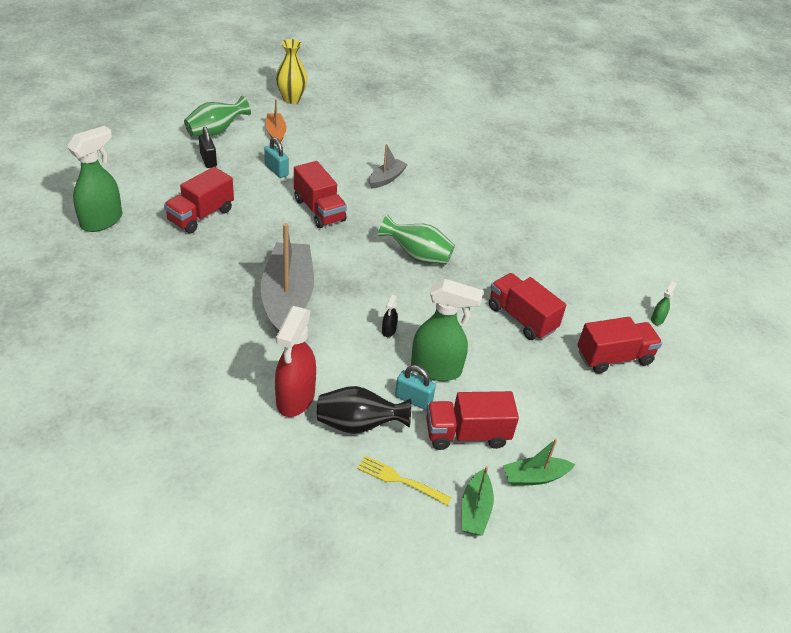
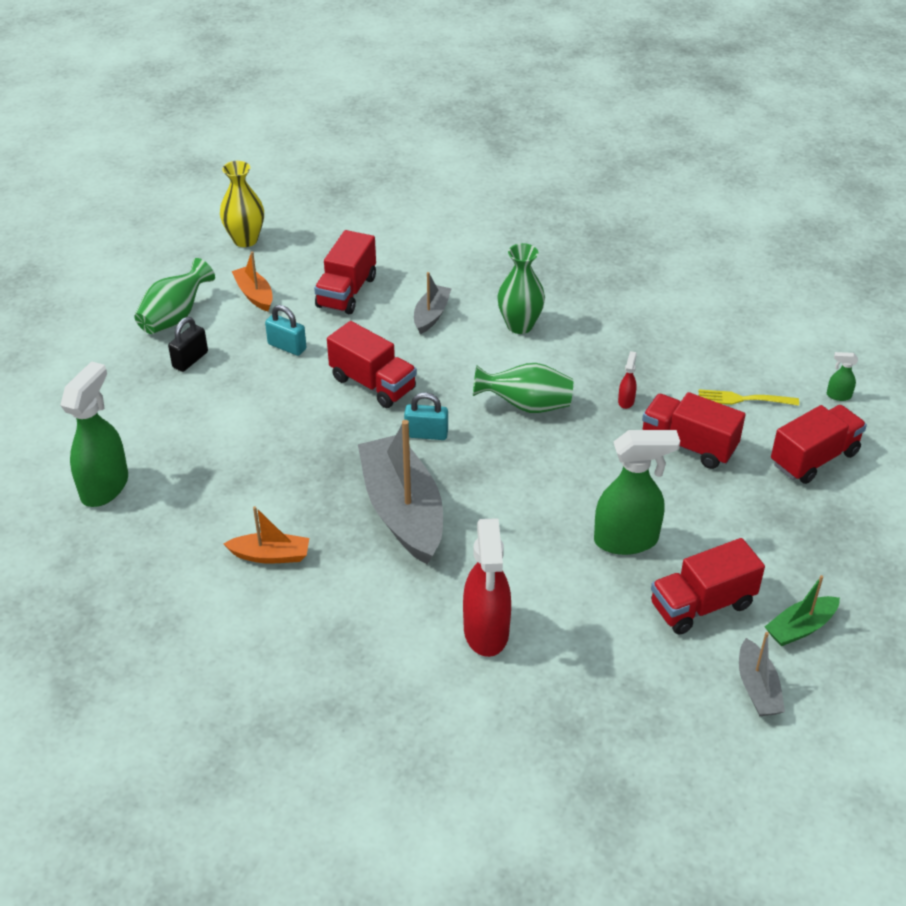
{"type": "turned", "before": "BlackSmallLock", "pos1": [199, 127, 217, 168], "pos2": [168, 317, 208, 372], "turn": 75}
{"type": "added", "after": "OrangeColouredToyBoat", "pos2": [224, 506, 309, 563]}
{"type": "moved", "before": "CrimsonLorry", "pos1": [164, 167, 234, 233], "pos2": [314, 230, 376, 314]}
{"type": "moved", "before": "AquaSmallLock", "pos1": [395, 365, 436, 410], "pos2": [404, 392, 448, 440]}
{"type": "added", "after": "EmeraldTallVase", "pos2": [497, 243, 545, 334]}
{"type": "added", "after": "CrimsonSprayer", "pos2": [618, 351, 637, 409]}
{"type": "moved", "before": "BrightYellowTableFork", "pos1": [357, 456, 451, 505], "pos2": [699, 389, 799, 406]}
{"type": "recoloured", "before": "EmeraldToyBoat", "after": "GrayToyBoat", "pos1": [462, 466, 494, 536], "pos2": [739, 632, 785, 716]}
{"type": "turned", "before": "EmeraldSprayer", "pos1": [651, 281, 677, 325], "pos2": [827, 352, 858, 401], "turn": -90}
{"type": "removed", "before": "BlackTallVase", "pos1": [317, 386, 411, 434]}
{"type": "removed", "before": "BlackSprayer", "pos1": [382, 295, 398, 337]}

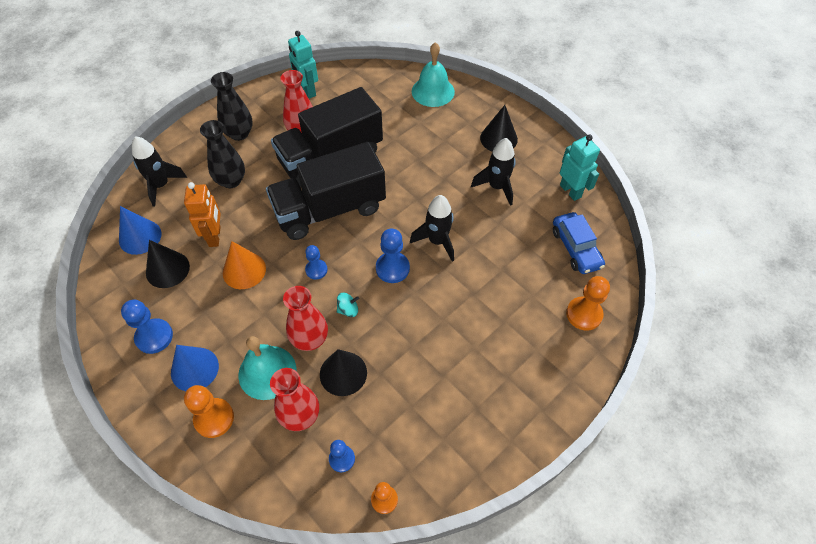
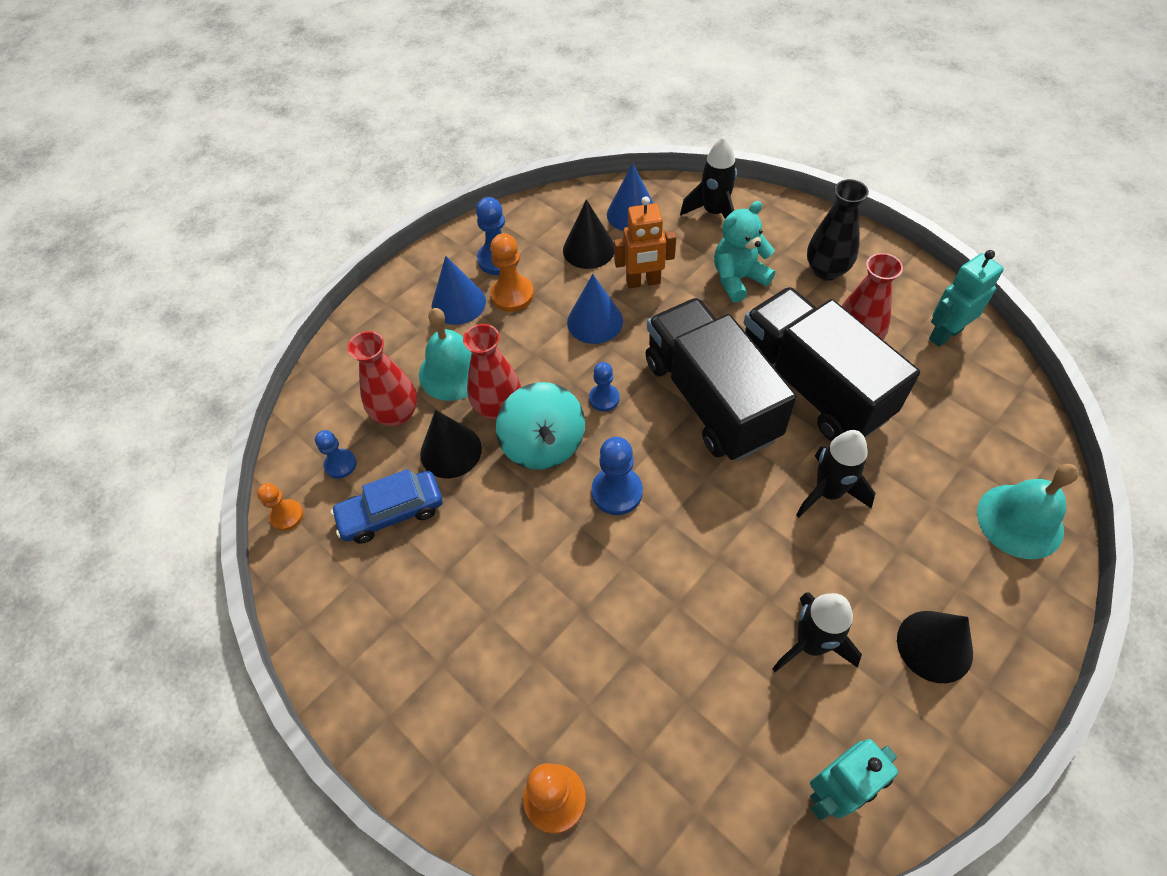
{"type": "moved", "before": "CobaltToyCar", "pos1": [553, 212, 605, 274], "pos2": [331, 469, 443, 544]}
{"type": "moved", "before": "OrangeColouredGamePawn", "pos1": [184, 385, 234, 438], "pos2": [490, 233, 534, 312]}
{"type": "resized", "before": "AquaWhirligig", "pos1": [337, 293, 359, 317], "pos2": [496, 382, 585, 470], "scale": 2.29}
{"type": "recoloured", "before": "OrangeColouredSolidCone", "after": "CobaltSolidCone", "pos1": [223, 241, 266, 289], "pos2": [567, 274, 623, 344]}
{"type": "replaced", "before": "BlackTallVase", "after": "AquaTeddyBear", "pos1": [200, 120, 245, 188], "pos2": [714, 201, 775, 303]}
{"type": "moved", "before": "BlackToyRocket", "pos1": [410, 195, 454, 262], "pos2": [796, 430, 876, 518]}

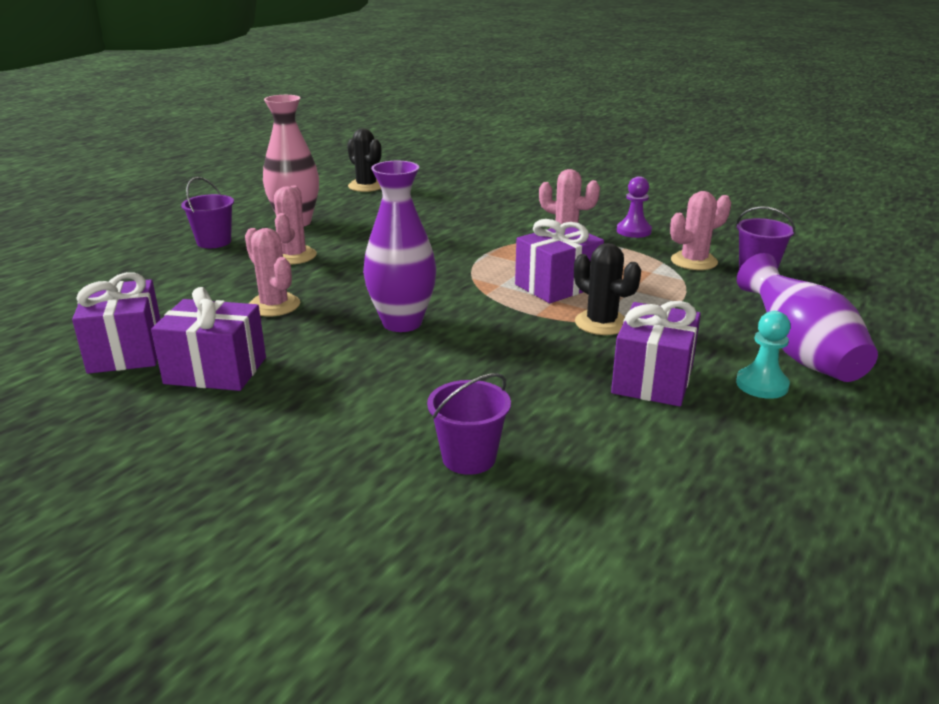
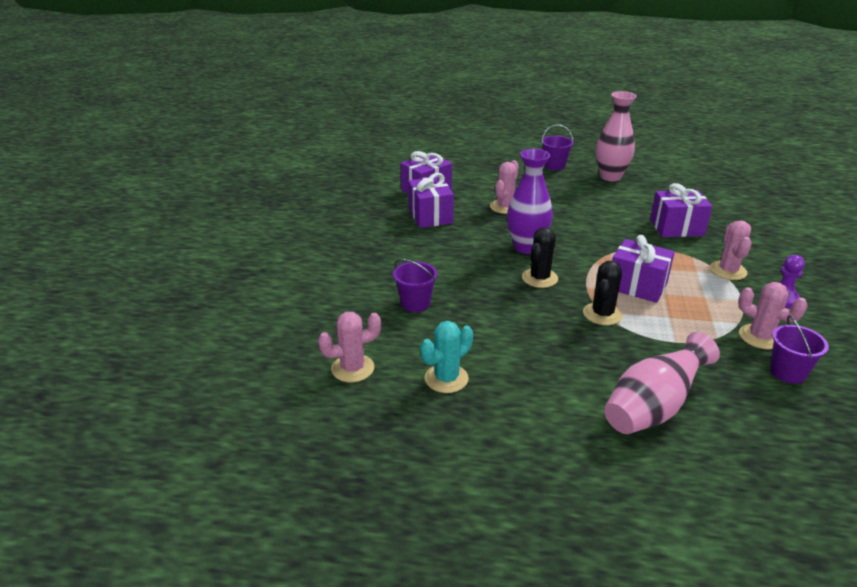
{"type": "moved", "before": "RosePinkSaguaroCactus", "pos1": [274, 186, 317, 264], "pos2": [318, 312, 381, 382]}
{"type": "added", "after": "AquaSaguaroCactus", "pos2": [420, 321, 473, 393]}
{"type": "moved", "before": "BlackSaguaroCactus", "pos1": [347, 128, 381, 192], "pos2": [522, 227, 558, 288]}
{"type": "recoloured", "before": "PurpleTallVase", "after": "RosePinkTallVase", "pos1": [737, 253, 878, 382], "pos2": [604, 332, 720, 434]}
{"type": "moved", "before": "PurpleWrappedGift", "pos1": [611, 301, 701, 406], "pos2": [650, 183, 712, 237]}
{"type": "removed", "before": "AquaGamePawn", "pos1": [736, 311, 791, 399]}

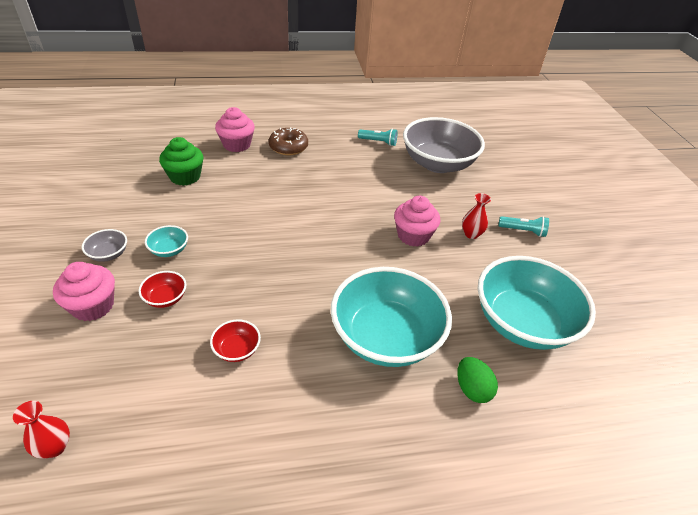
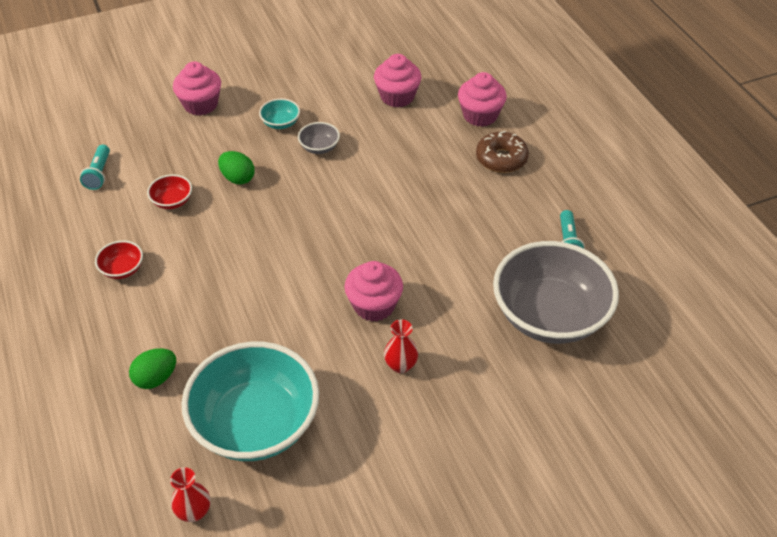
{"type": "moved", "before": "AquaTorch", "pos1": [498, 216, 549, 237], "pos2": [80, 145, 110, 190]}
{"type": "moved", "before": "CrimsonDeepDish", "pos1": [138, 271, 187, 308], "pos2": [95, 241, 143, 279]}
{"type": "moved", "before": "CrimsonTallVase", "pos1": [13, 401, 70, 458], "pos2": [170, 467, 210, 522]}
{"type": "added", "after": "EmeraldToyEgg", "pos2": [218, 151, 255, 184]}
{"type": "moved", "before": "GrayDeepDish", "pos1": [82, 229, 127, 262], "pos2": [298, 122, 340, 154]}
{"type": "recoloured", "before": "EmeraldFairyCake", "after": "RosePinkFairyCake", "pos1": [159, 137, 203, 186], "pos2": [374, 54, 421, 107]}
{"type": "removed", "before": "AquaDeepDish", "pos1": [331, 267, 452, 367]}

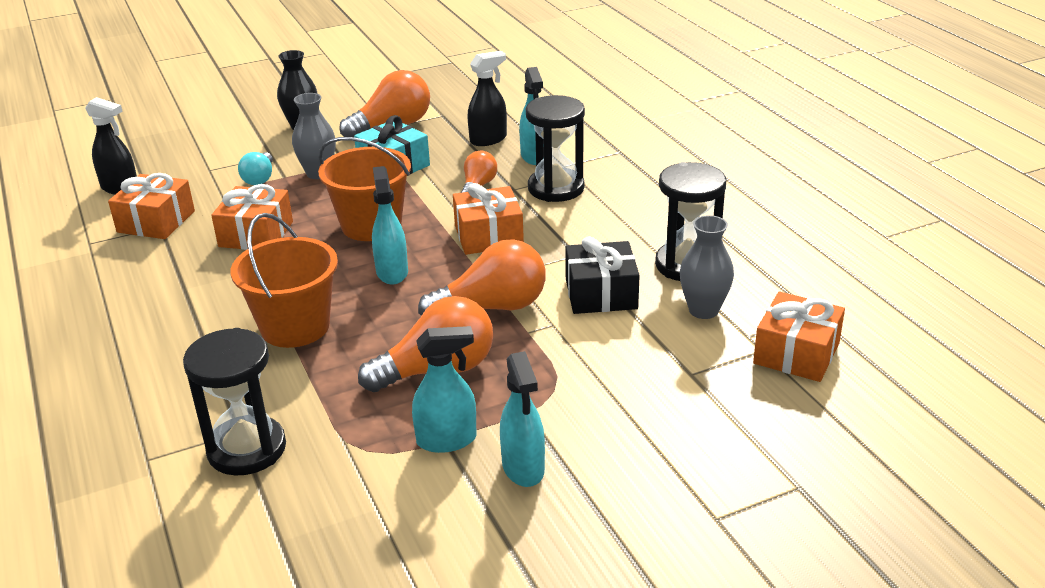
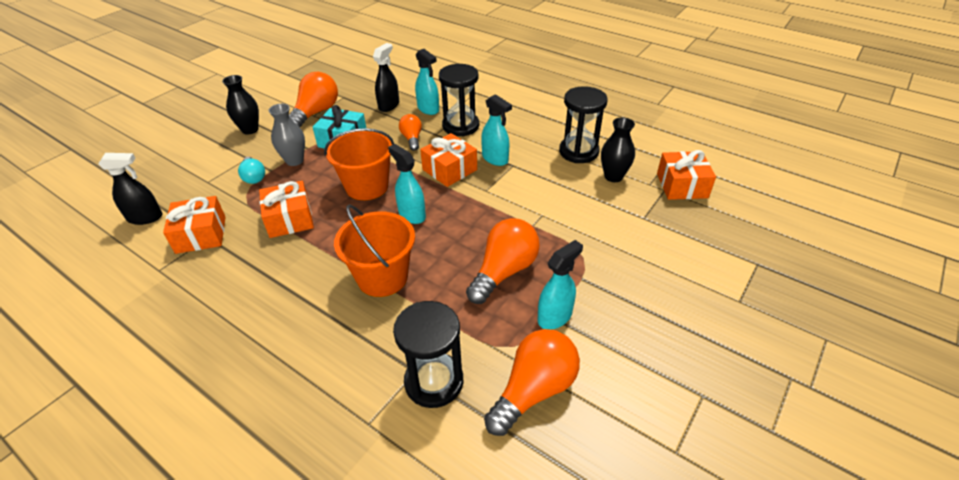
{"type": "moved", "before": "AquaSprayer", "pos1": [500, 351, 545, 487], "pos2": [481, 94, 512, 166]}
{"type": "moved", "before": "OrangeColouredLightbulb", "pos1": [418, 239, 546, 316], "pos2": [484, 329, 580, 436]}
{"type": "recoloured", "before": "GrayTallVase", "after": "BlackTallVase", "pos1": [680, 215, 734, 319], "pos2": [601, 117, 635, 182]}
{"type": "removed", "before": "BlackWrappedGift", "pos1": [565, 236, 640, 314]}

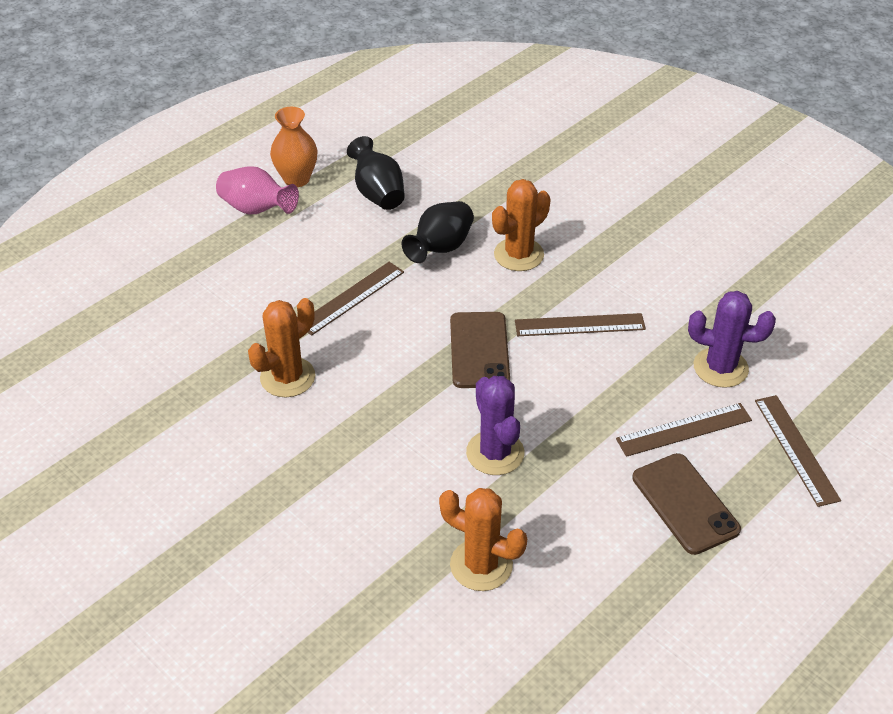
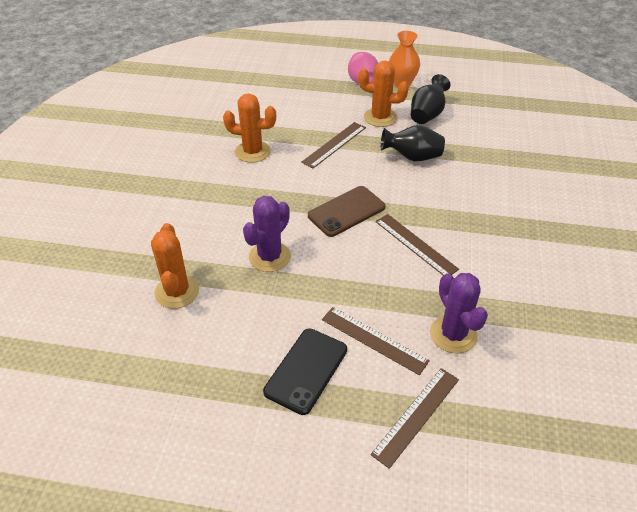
{"type": "recoloured", "before": "DarkBrownMobilePhone", "after": "BlackMobilePhone", "pos1": [632, 453, 741, 555], "pos2": [263, 328, 347, 415]}
{"type": "turned", "before": "DarkBrownRuler", "pos1": [308, 262, 404, 336], "pos2": [301, 122, 366, 168], "turn": -60}
{"type": "moved", "before": "OrangeColouredSaguaroCactus", "pos1": [492, 179, 551, 271], "pos2": [358, 61, 409, 127]}

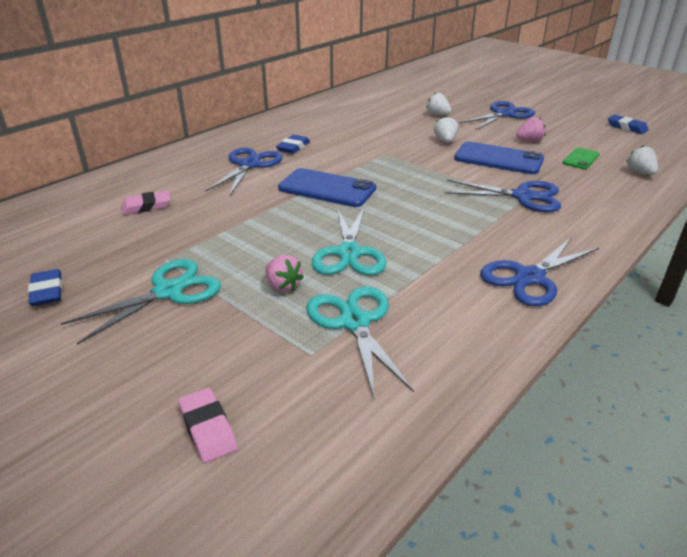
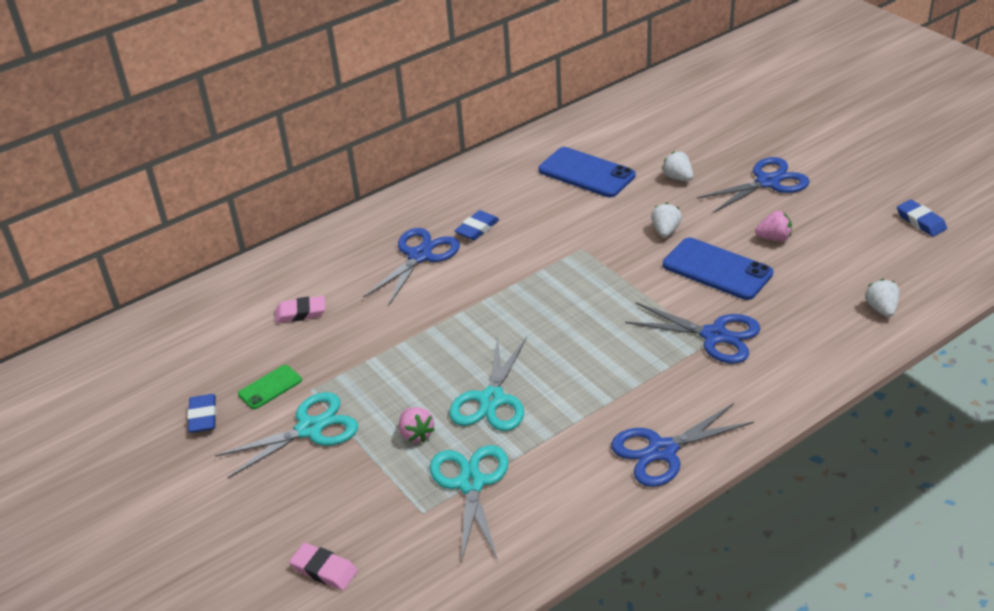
{"type": "moved", "before": "EmeraldMobilePhone", "pos1": [563, 148, 600, 169], "pos2": [238, 365, 302, 409]}
{"type": "turned", "before": "RosePinkEraser", "pos1": [178, 388, 238, 463], "pos2": [289, 543, 358, 590], "turn": -45}
{"type": "moved", "before": "CobaltMobilePhone", "pos1": [278, 168, 376, 207], "pos2": [538, 147, 636, 197]}

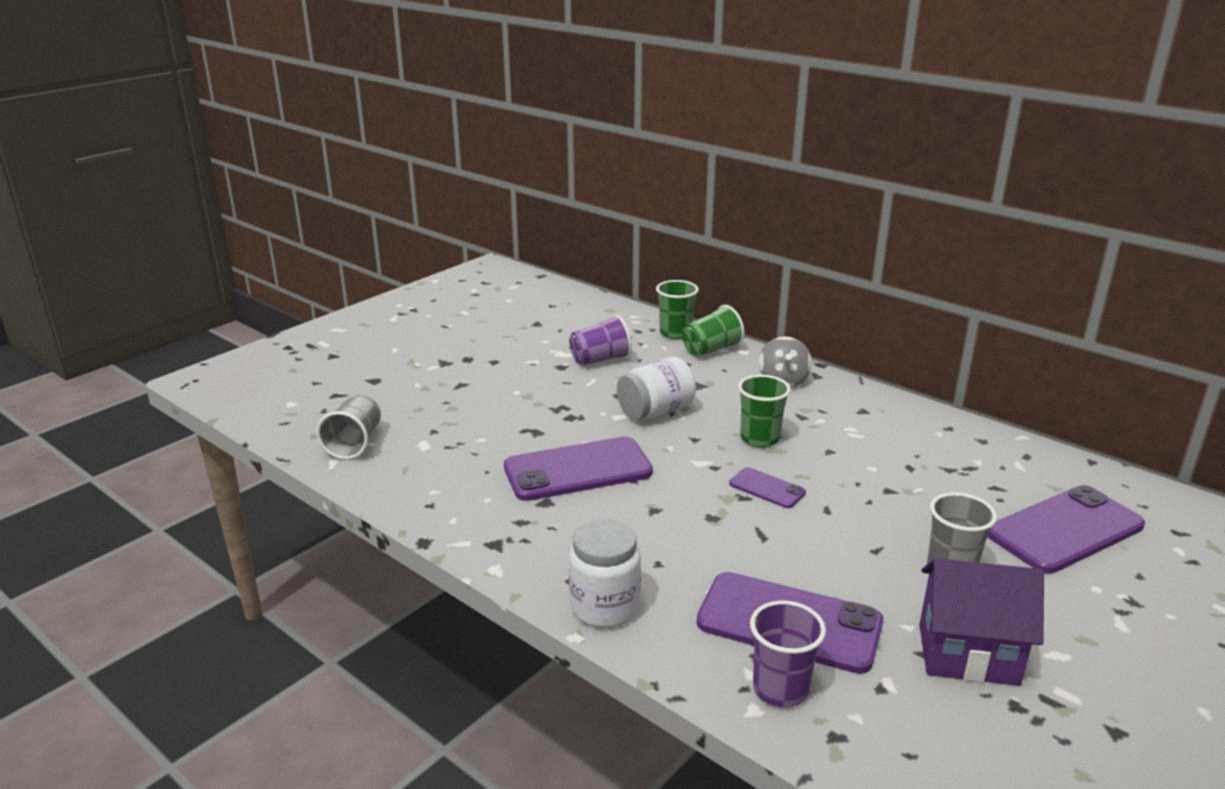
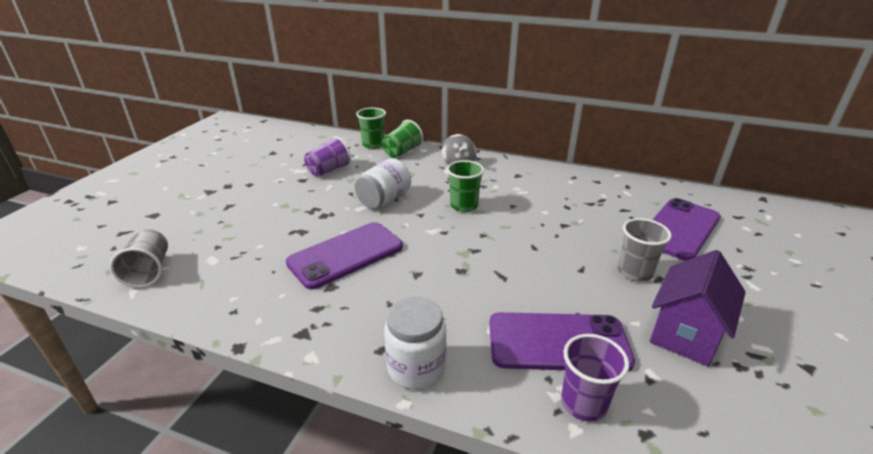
{"type": "turned", "before": "PurpleHouse", "pos1": [919, 558, 1044, 686], "pos2": [650, 250, 746, 366], "turn": -45}
{"type": "removed", "before": "PurpleMobilePhone", "pos1": [729, 467, 806, 508]}

